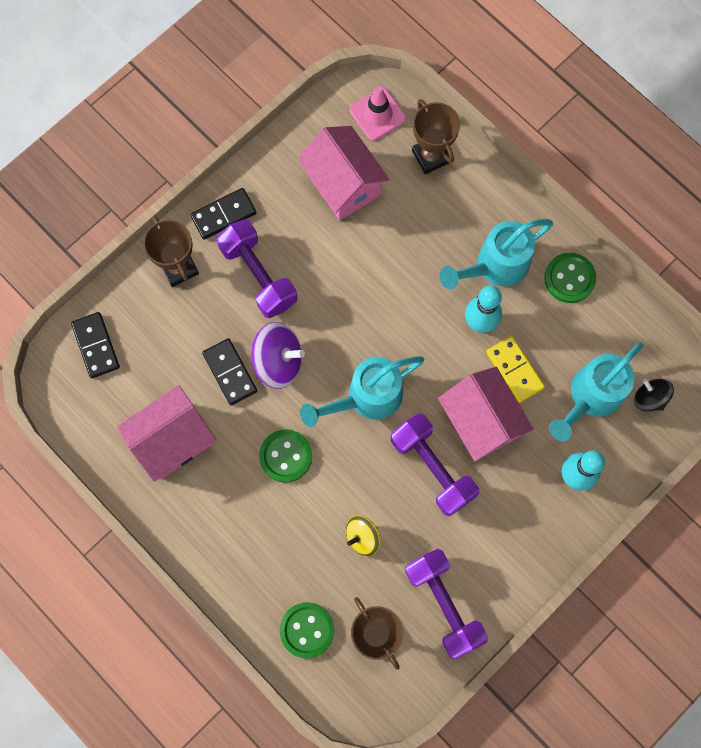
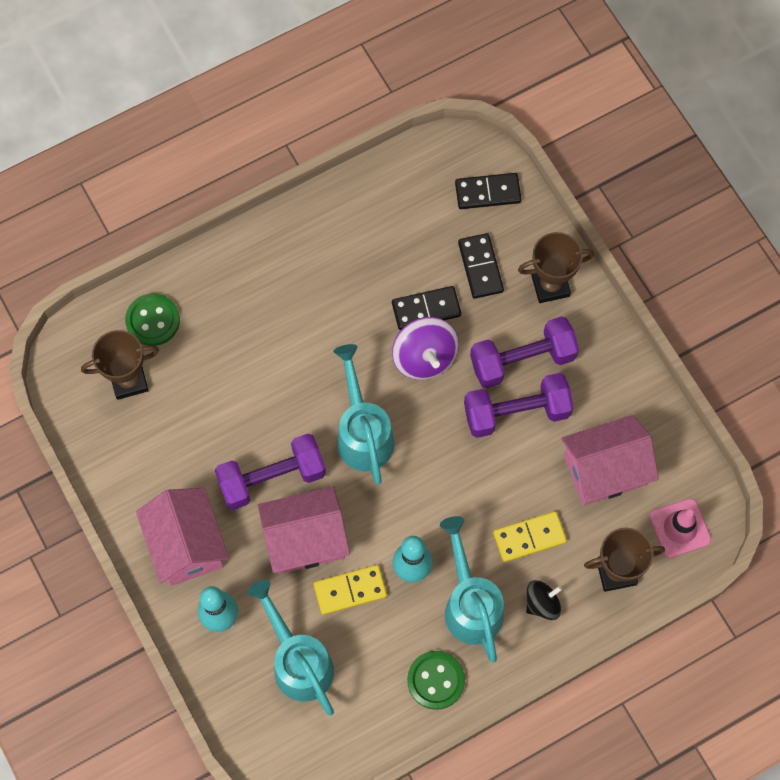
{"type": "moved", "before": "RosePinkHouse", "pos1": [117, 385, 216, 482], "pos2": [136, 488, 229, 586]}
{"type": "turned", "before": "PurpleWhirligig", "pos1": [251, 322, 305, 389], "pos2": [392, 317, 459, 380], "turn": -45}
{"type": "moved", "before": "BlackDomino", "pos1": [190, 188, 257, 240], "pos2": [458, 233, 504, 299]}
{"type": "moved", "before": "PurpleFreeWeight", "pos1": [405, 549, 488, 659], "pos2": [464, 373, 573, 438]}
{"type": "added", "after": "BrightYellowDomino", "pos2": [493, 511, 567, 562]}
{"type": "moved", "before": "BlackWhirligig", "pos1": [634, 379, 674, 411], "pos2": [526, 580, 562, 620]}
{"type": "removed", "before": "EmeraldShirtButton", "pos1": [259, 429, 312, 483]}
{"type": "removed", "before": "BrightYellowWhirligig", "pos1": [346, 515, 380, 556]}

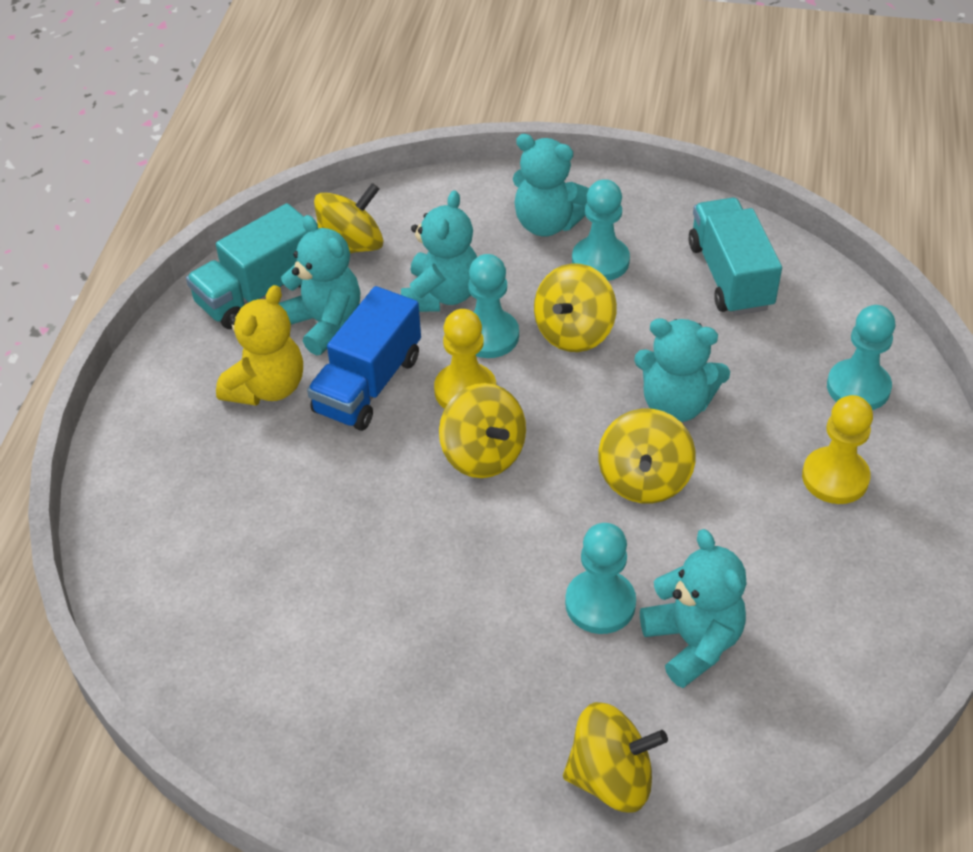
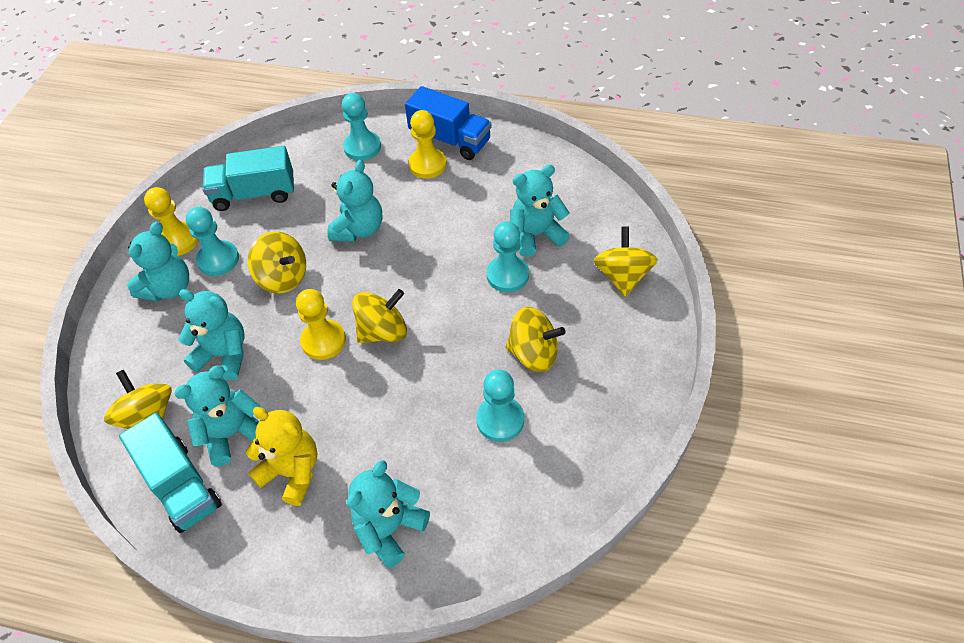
{"type": "added", "after": "BrightYellowGamePawn", "pos2": [144, 187, 199, 256]}
{"type": "added", "after": "AquaTeddyBear", "pos2": [347, 460, 430, 568]}
{"type": "moved", "before": "CobaltLorry", "pos1": [307, 286, 421, 431], "pos2": [405, 86, 491, 160]}
{"type": "moved", "before": "AquaGamePawn", "pos1": [468, 254, 519, 358], "pos2": [476, 369, 524, 442]}
{"type": "moved", "before": "BrightYellowWhirligig", "pos1": [598, 409, 696, 504], "pos2": [505, 307, 565, 372]}

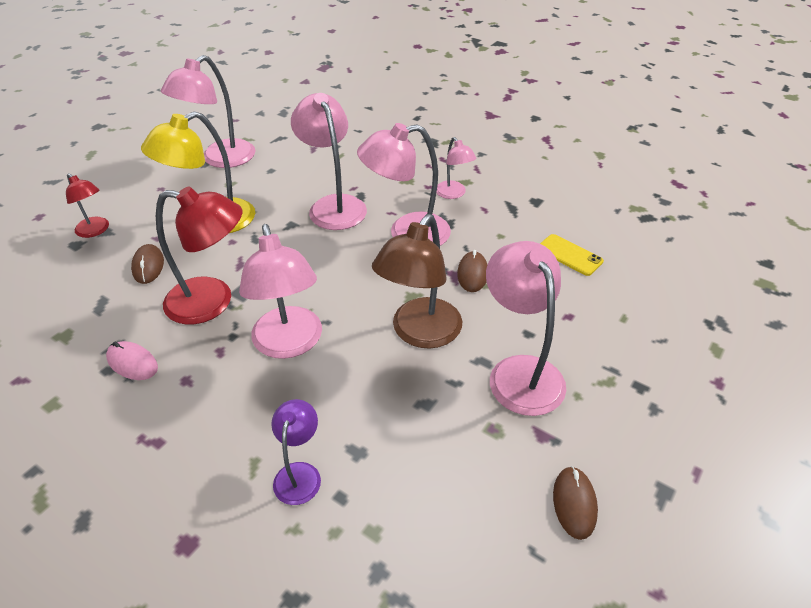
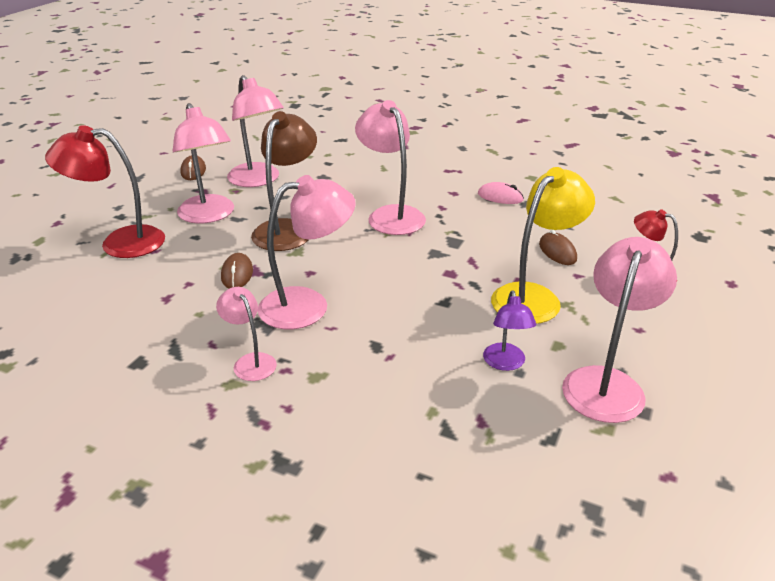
{"type": "moved", "before": "CrimsonReadingLamp", "pos1": [156, 187, 242, 325], "pos2": [45, 125, 165, 258]}
{"type": "moved", "before": "RosePinkReadingLamp", "pos1": [291, 93, 367, 230], "pos2": [227, 75, 284, 187]}
{"type": "moved", "before": "PurpleReadingLamp", "pos1": [271, 399, 321, 505], "pos2": [483, 291, 536, 371]}
{"type": "removed", "before": "BrightYellowMobilePhone", "pos1": [540, 234, 604, 276]}

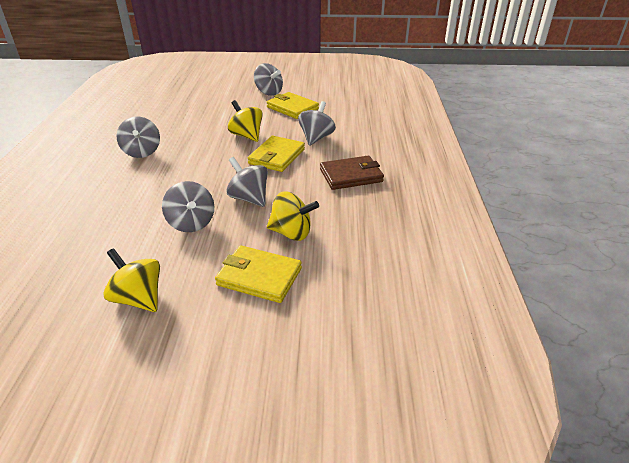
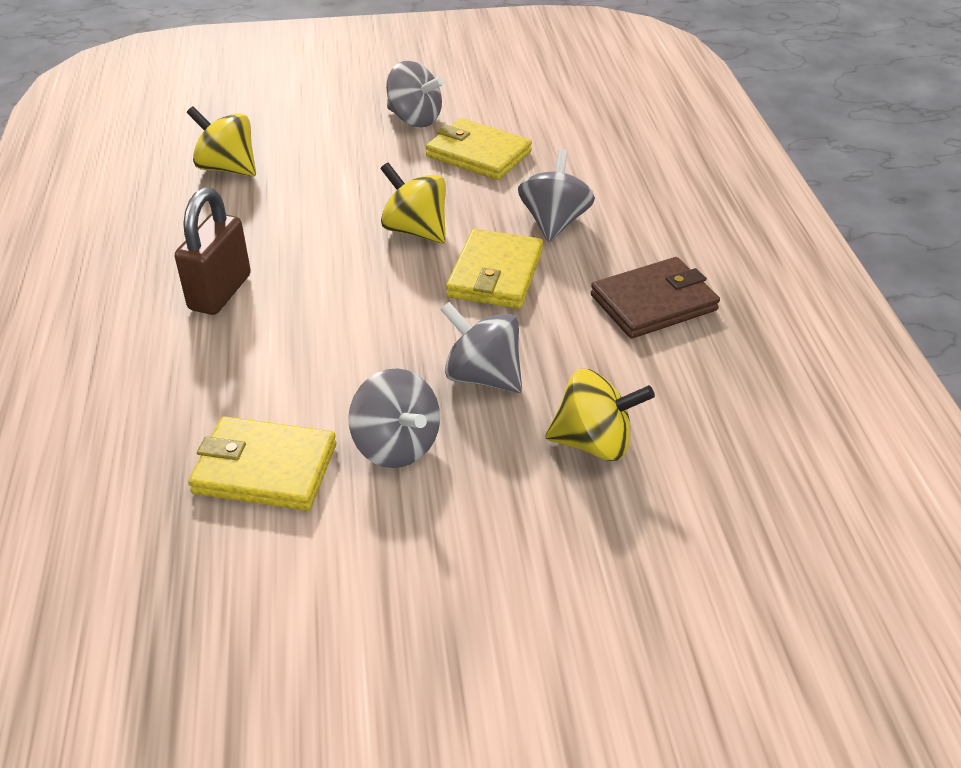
{"type": "replaced", "before": "GrayWhirligig", "after": "DarkBrownSmallLock", "pos1": [116, 117, 160, 158], "pos2": [175, 187, 251, 315]}
{"type": "moved", "before": "BrightYellowWhirligig", "pos1": [104, 248, 160, 312], "pos2": [187, 106, 256, 177]}
{"type": "moved", "before": "BrightYellowBillfold", "pos1": [215, 245, 302, 303], "pos2": [188, 416, 336, 511]}

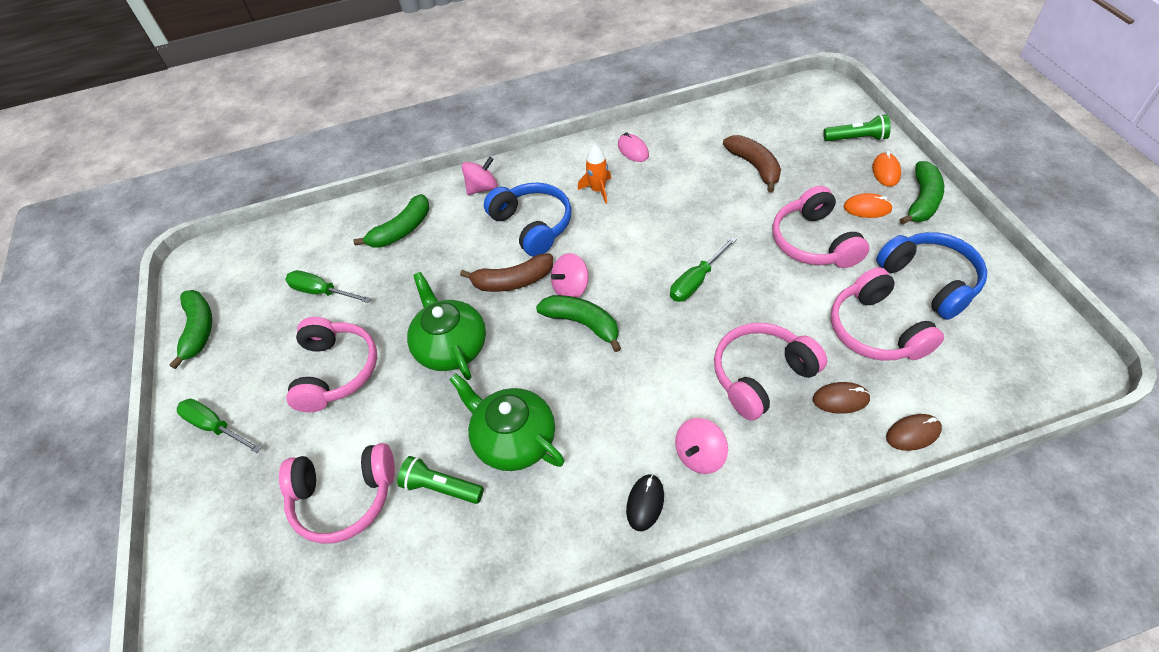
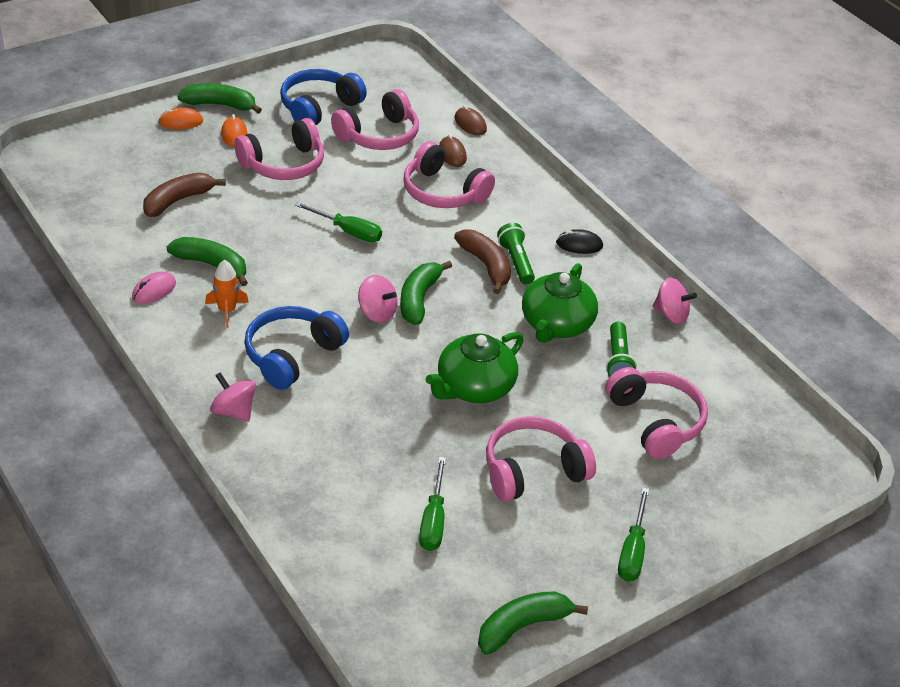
{"type": "moved", "before": "EmeraldBanana", "pos1": [353, 194, 429, 248], "pos2": [167, 237, 248, 286]}
{"type": "moved", "before": "DarkBrownBanana", "pos1": [460, 253, 553, 292], "pos2": [454, 229, 511, 294]}
{"type": "moved", "before": "EmeraldTorch", "pos1": [823, 114, 891, 141], "pos2": [497, 223, 535, 285]}
{"type": "moved", "before": "RosePinkWhirligig", "pos1": [675, 418, 728, 474], "pos2": [653, 278, 697, 324]}

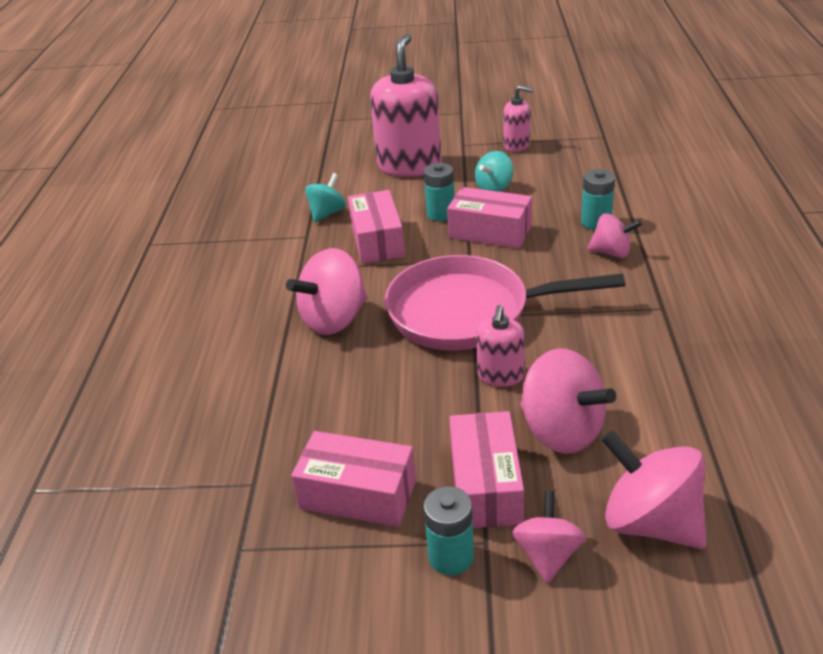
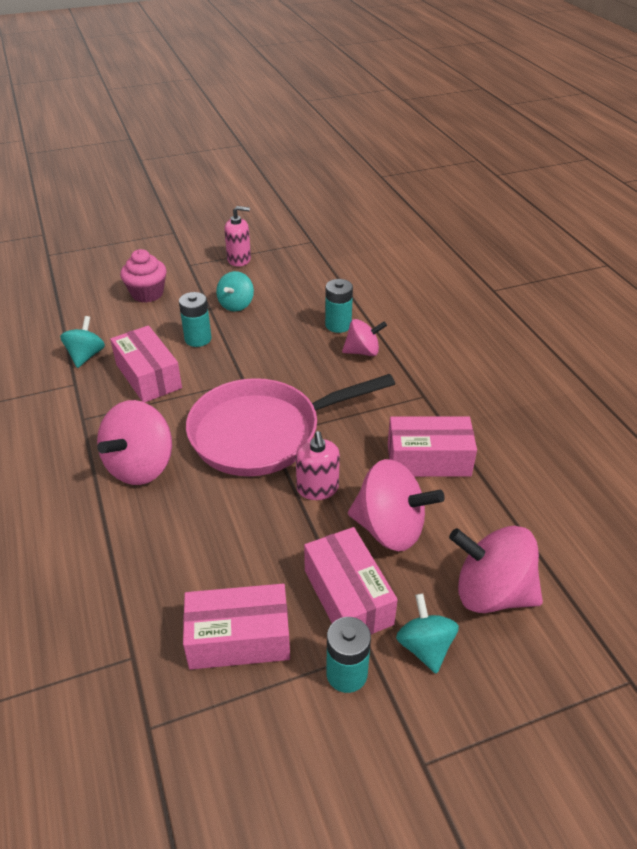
{"type": "replaced", "before": "RosePinkSoapDispenser", "after": "RosePinkFairyCake", "pos1": [370, 34, 442, 177], "pos2": [120, 249, 167, 303]}
{"type": "moved", "before": "RosePinkParcel", "pos1": [447, 187, 532, 249], "pos2": [388, 417, 477, 477]}
{"type": "recoloured", "before": "RosePinkWhirligig", "after": "AquaWhirligig", "pos1": [512, 491, 585, 583], "pos2": [396, 593, 459, 674]}

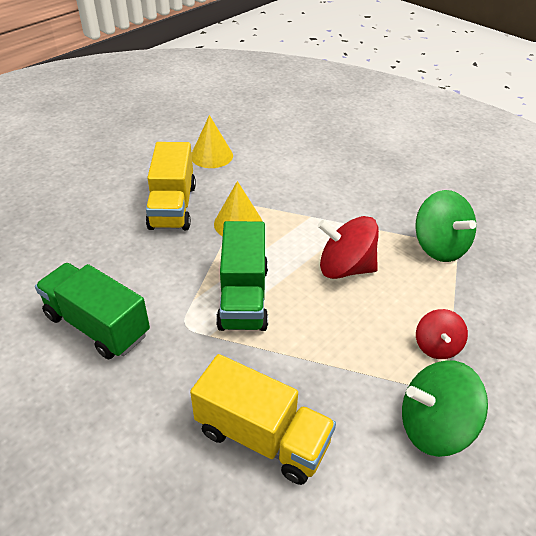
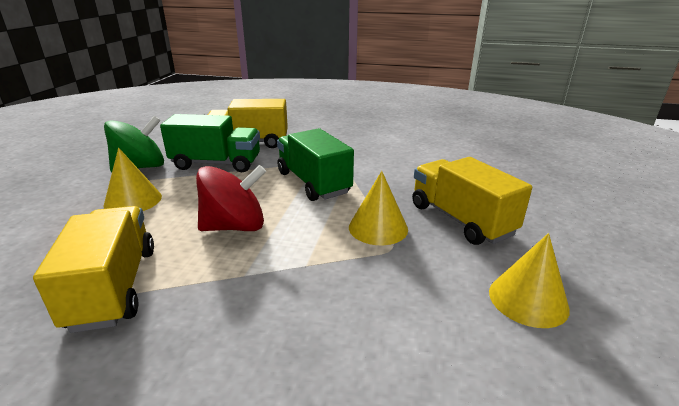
{"type": "replaced", "before": "EmeraldWhirligig", "after": "BrightYellowLorry", "pos1": [415, 190, 476, 262], "pos2": [33, 206, 154, 333]}
{"type": "replaced", "before": "CrimsonWhirligig", "after": "BrightYellowSolidCone", "pos1": [416, 309, 468, 359], "pos2": [104, 148, 162, 211]}
{"type": "moved", "before": "EmeraldLorry", "pos1": [35, 263, 150, 359], "pos2": [160, 114, 260, 173]}

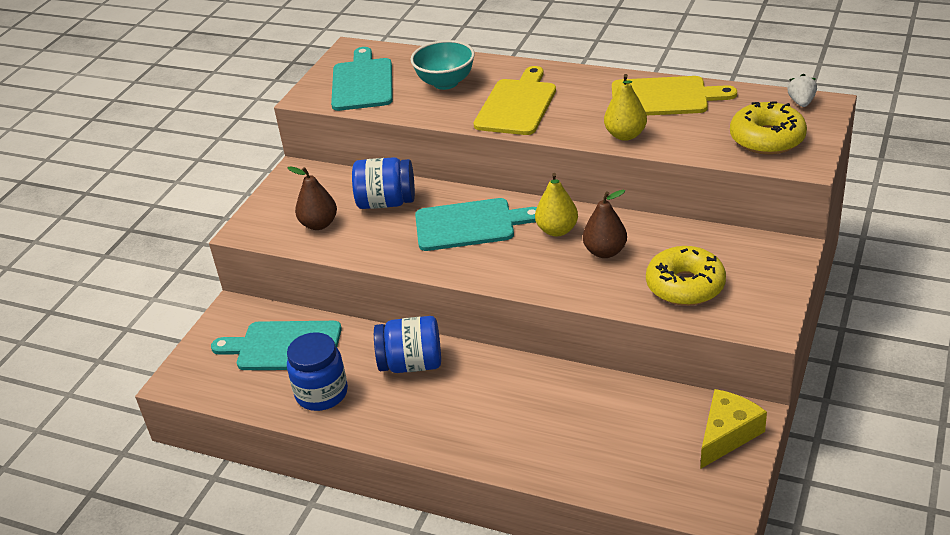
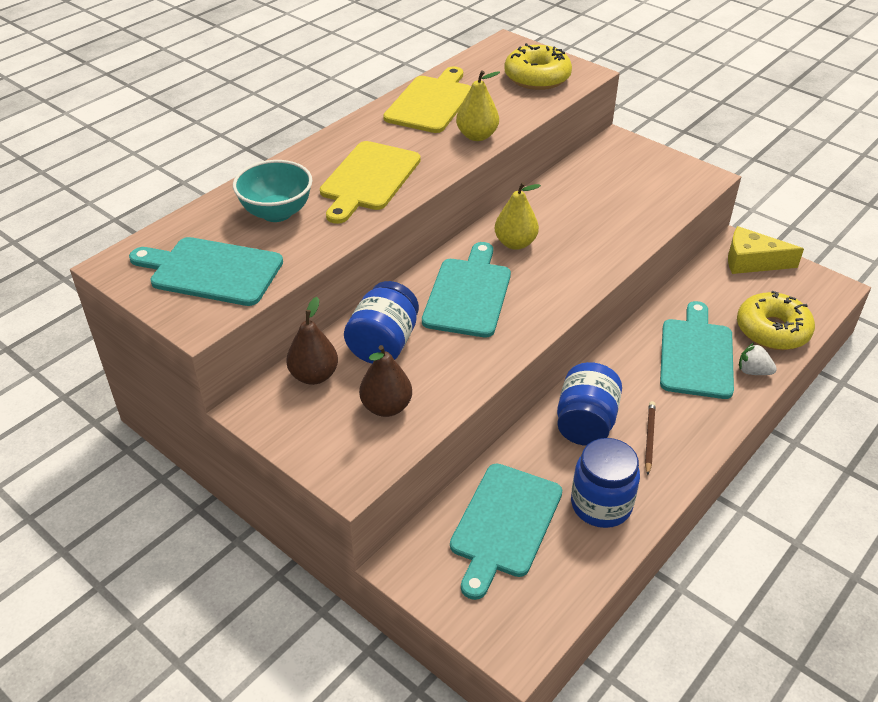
{"type": "moved", "before": "DarkBrownPear", "pos1": [583, 190, 627, 258], "pos2": [286, 297, 338, 385]}
{"type": "turned", "before": "BrightYellowCuttingBoard", "pos1": [474, 66, 556, 135], "pos2": [320, 141, 421, 224], "turn": -105}
{"type": "added", "after": "DarkBrownPencil", "pos2": [645, 401, 656, 475]}
{"type": "added", "after": "AquaCuttingBoard", "pos2": [660, 301, 734, 399]}
{"type": "turned", "before": "BrightYellowPieceOfCheese", "pos1": [701, 389, 767, 468], "pos2": [728, 226, 804, 274], "turn": -45}
{"type": "moved", "before": "BrightYellowDoughnut", "pos1": [646, 246, 726, 306], "pos2": [737, 291, 815, 350]}
{"type": "moved", "before": "WhiteBerry", "pos1": [787, 74, 817, 107], "pos2": [739, 343, 777, 375]}

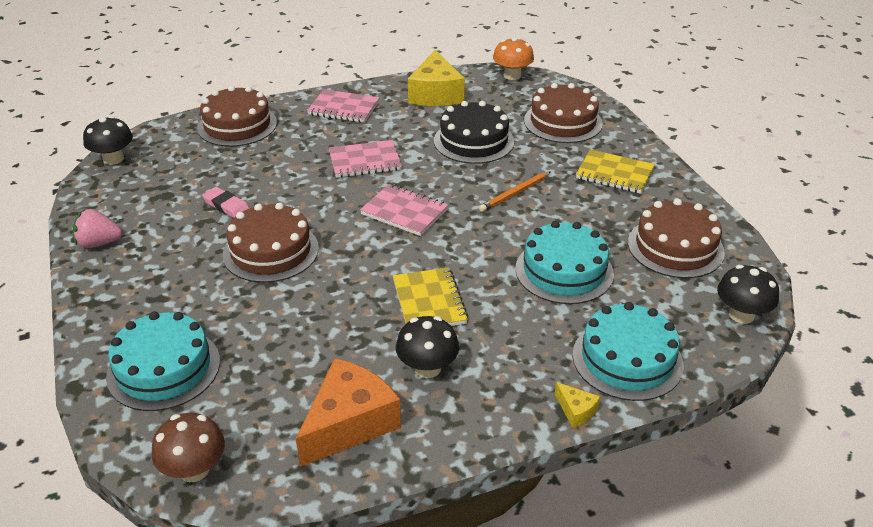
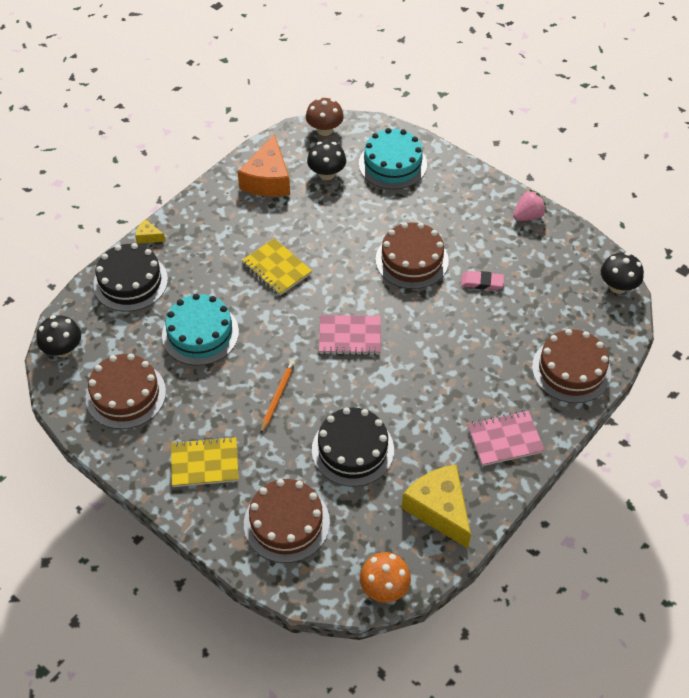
{"type": "recoloured", "before": "AquaCake", "after": "BlackCake", "pos1": [573, 302, 684, 401], "pos2": [93, 243, 168, 312]}
{"type": "moved", "before": "BlackMushroom", "pos1": [396, 316, 459, 378], "pos2": [307, 141, 346, 180]}
{"type": "removed", "before": "RosePinkExerciseBook", "pos1": [329, 140, 402, 178]}

